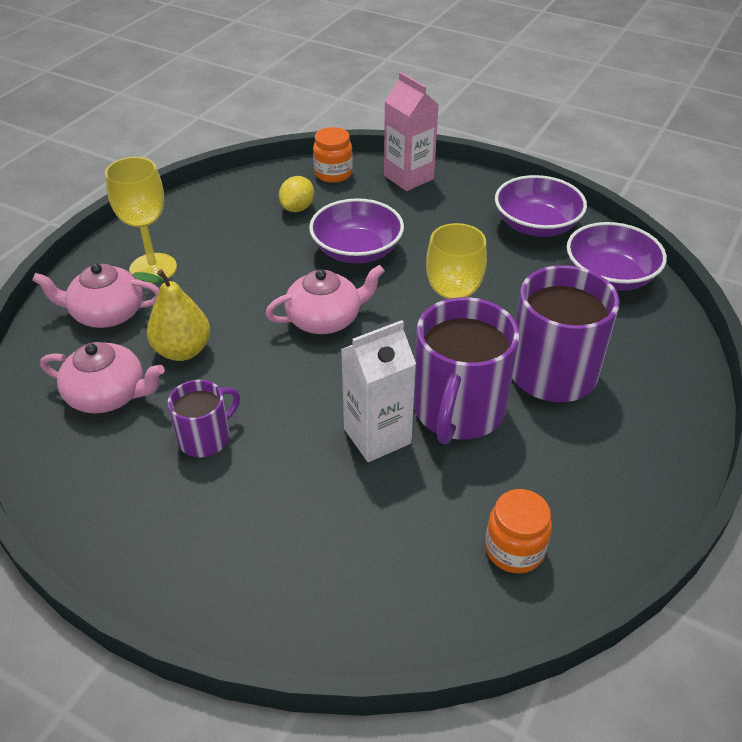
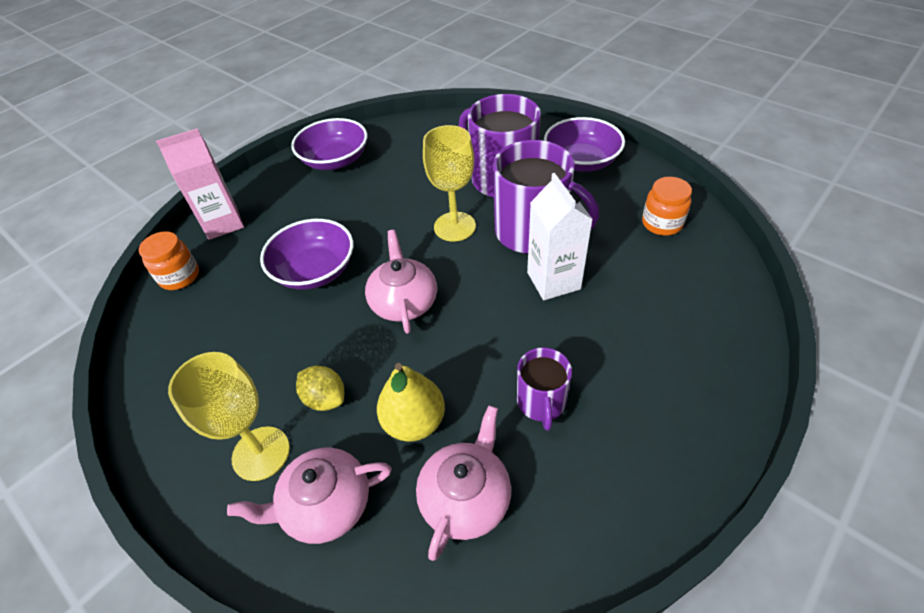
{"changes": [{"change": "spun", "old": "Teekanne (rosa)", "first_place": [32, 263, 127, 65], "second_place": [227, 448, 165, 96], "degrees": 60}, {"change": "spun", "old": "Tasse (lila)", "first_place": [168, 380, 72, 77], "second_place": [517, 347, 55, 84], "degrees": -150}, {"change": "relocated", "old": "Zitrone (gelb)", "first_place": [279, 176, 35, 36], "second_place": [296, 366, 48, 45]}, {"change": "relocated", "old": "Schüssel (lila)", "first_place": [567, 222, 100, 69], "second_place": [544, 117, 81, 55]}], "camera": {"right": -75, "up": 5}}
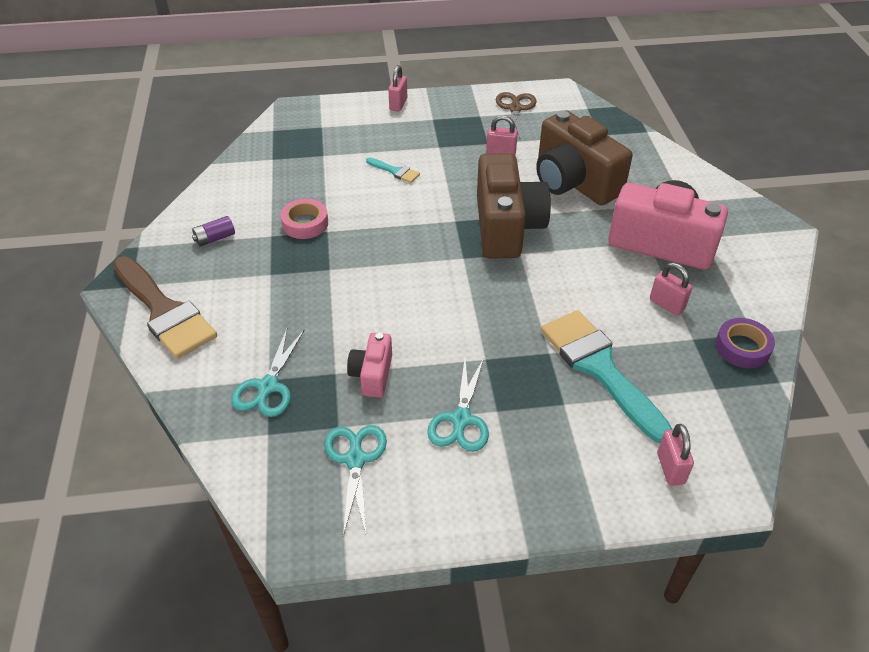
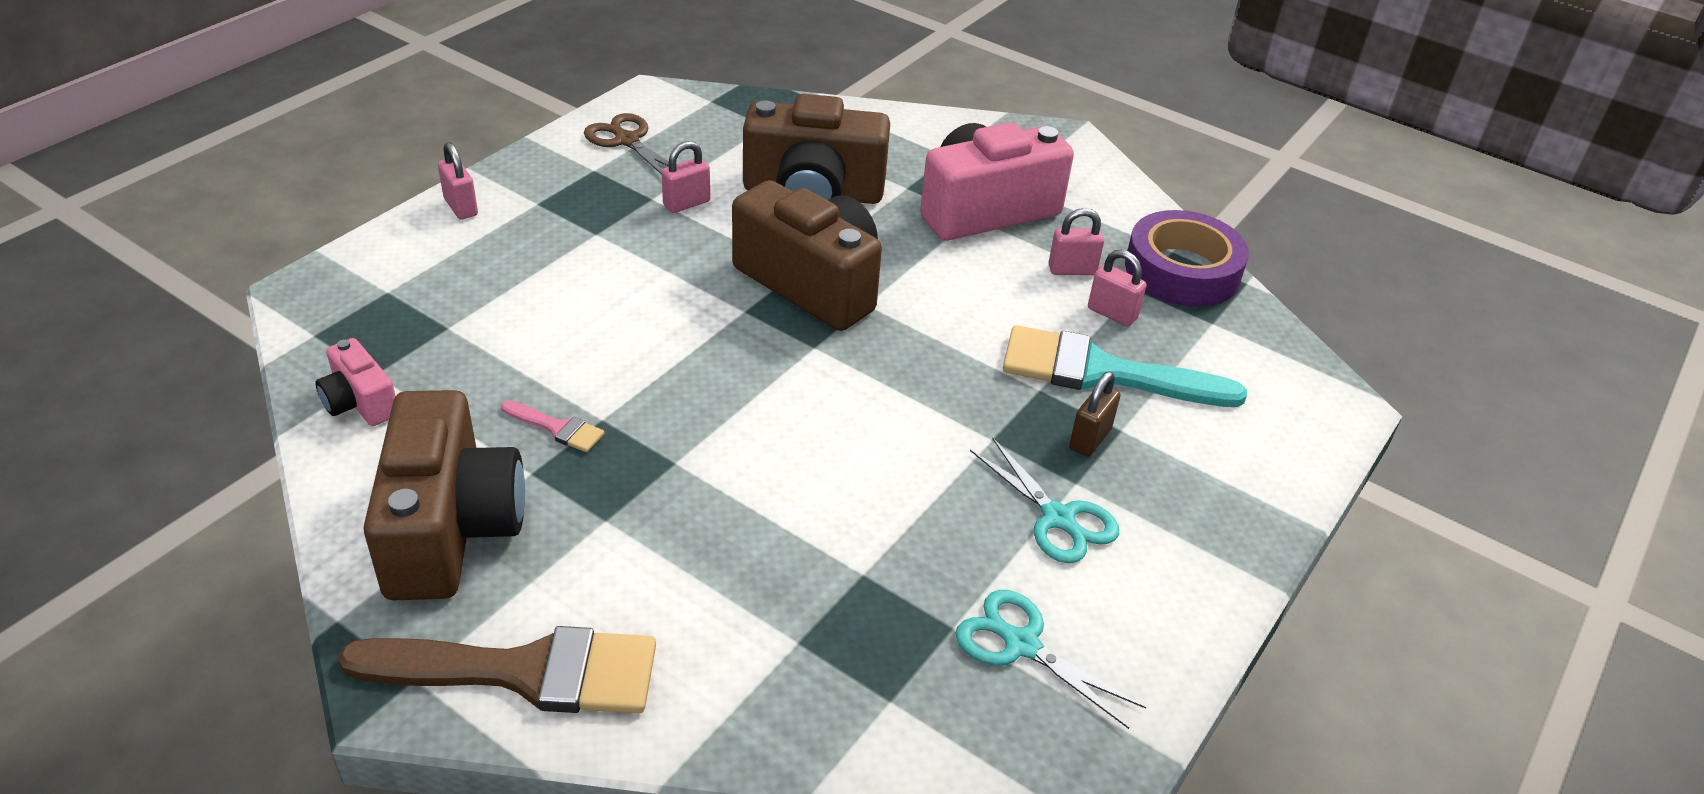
{"changes": [{"change": "exchanged", "old": "Batterie (lila)", "new": "Kamera (braun)", "first_place": [192, 216, 43, 31], "second_place": [363, 390, 162, 210]}, {"change": "missing", "old": "Schere (türkis)", "first_place": [231, 327, 74, 90]}, {"change": "exchanged", "old": "Klebeband (rosa)", "new": "Pinsel (rosa)", "first_place": [280, 199, 48, 40], "second_place": [501, 400, 103, 52]}, {"change": "relocated", "old": "Kamera (rosa)", "first_place": [347, 333, 45, 64], "second_place": [315, 338, 81, 88]}, {"change": "missing", "old": "Pinsel (türkis)", "first_place": [366, 157, 54, 26]}, {"change": "relocated", "old": "Vorhängeschloss (rosa)", "first_place": [657, 424, 37, 62], "second_place": [1088, 250, 59, 77]}, {"change": "size", "old": "Klebeband (lila)", "first_place": [715, 318, 60, 50], "second_place": [1125, 210, 124, 97], "factor": 1.68}, {"change": "appeared", "new": "Vorhängeschloss (braun)", "second_place": [1069, 372, 52, 85]}], "camera": {"right": -50, "up": -5}}
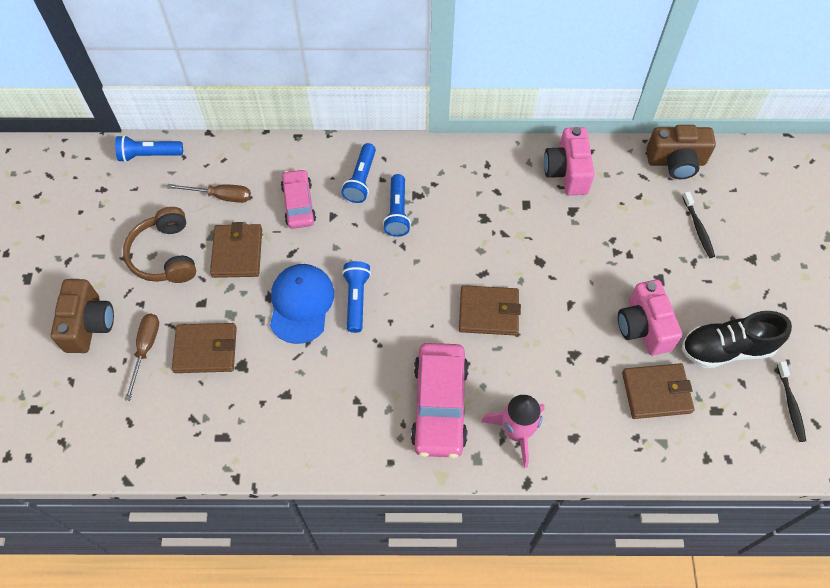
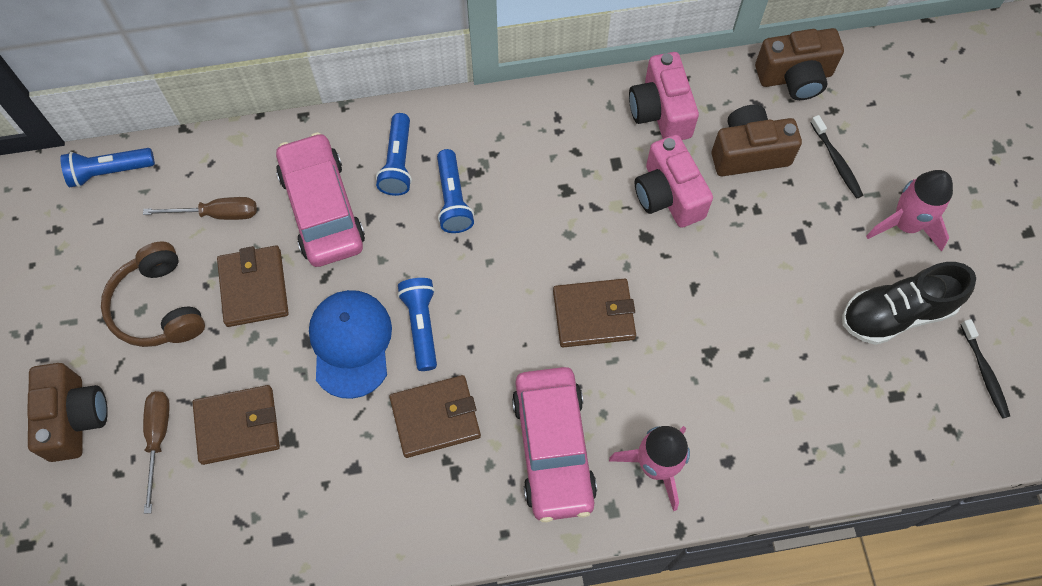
{"changes": [{"change": "size", "old": "Auto (rosa)", "first_place": [281, 169, 35, 60], "second_place": [276, 132, 89, 135], "factor": 1.6}, {"change": "relocated", "old": "Kamera (rosa)", "first_place": [618, 279, 64, 76], "second_place": [635, 134, 78, 94]}, {"change": "relocated", "old": "Geldbörse (braun)", "first_place": [622, 363, 72, 56], "second_place": [390, 375, 91, 83]}, {"change": "appeared", "new": "Kamera (braun)", "second_place": [712, 105, 90, 71]}, {"change": "appeared", "new": "Rakete (rosa)", "second_place": [866, 170, 87, 82]}], "camera": {"right": -10, "up": 5}}
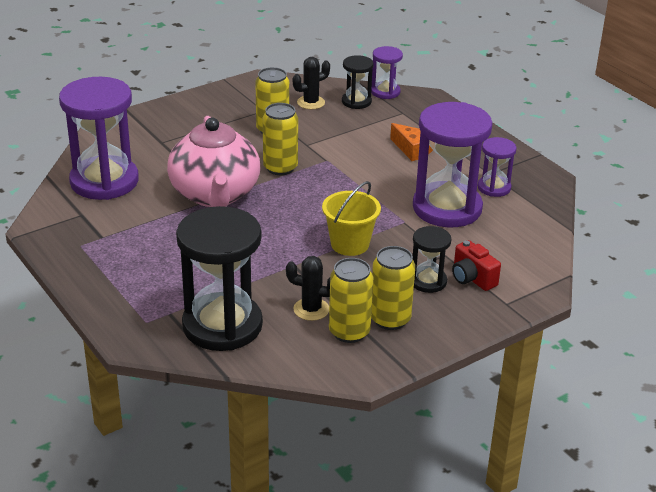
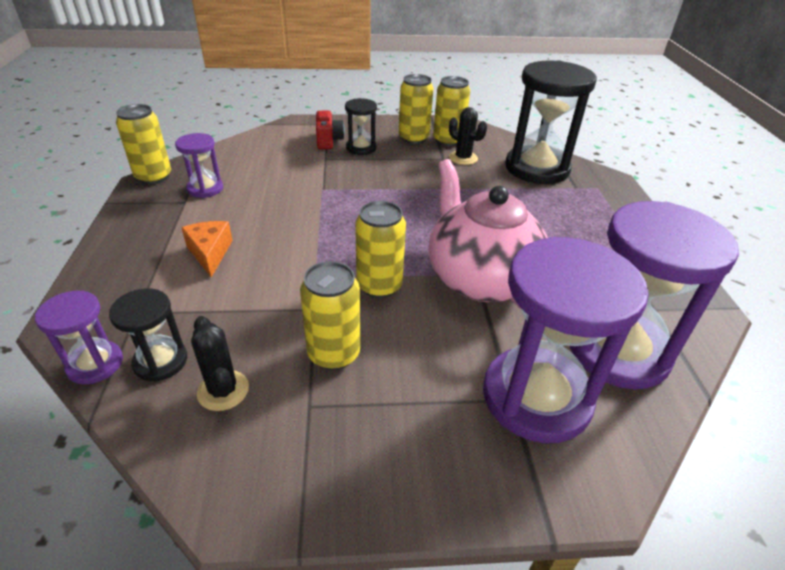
{"changes": [{"change": "spun", "old": "Teekanne (rosa)", "first_place": [167, 116, 93, 91], "second_place": [428, 159, 120, 150], "degrees": -45}, {"change": "spun", "old": "Kaktus (schwarz)", "first_place": [293, 57, 37, 52], "second_place": [191, 316, 58, 95], "degrees": 60}, {"change": "missing", "old": "Eimer (gelb)", "first_place": [322, 181, 59, 75]}, {"change": "relocated", "old": "Sanduhr (lila)", "first_place": [413, 102, 80, 125], "second_place": [483, 237, 166, 206]}, {"change": "appeared", "new": "Dose (gelb)", "second_place": [116, 104, 55, 80]}], "camera": {"right": -150, "up": 5}}
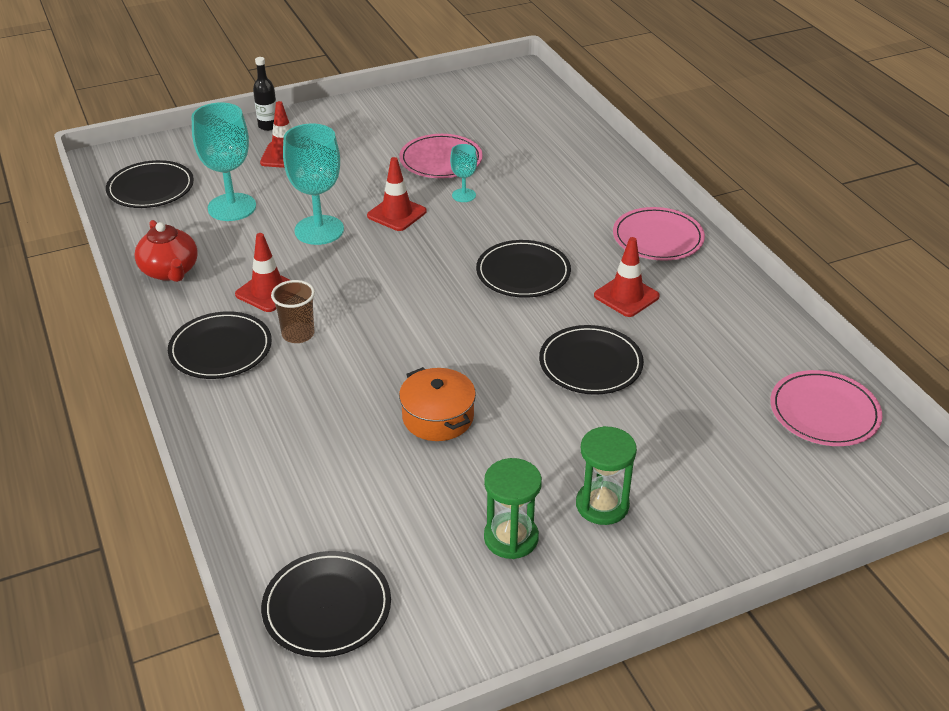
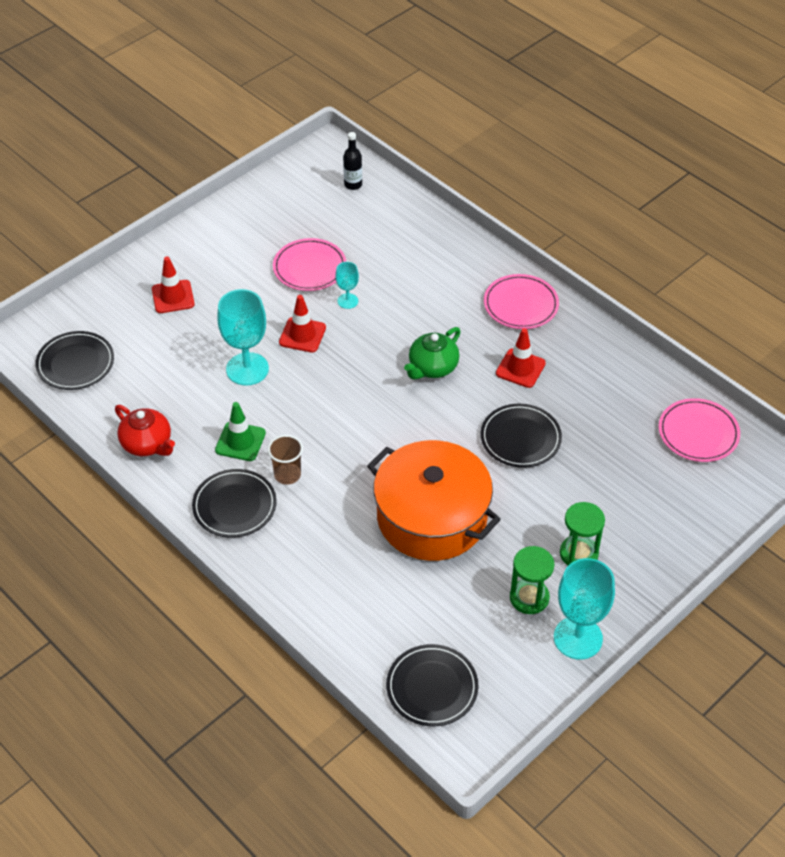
{"changes": [{"change": "relocated", "old": "Kelch (türkis)", "first_place": [192, 102, 64, 119], "second_place": [554, 558, 61, 102]}, {"change": "colour", "old": "Leitkegel (rot)", "new": "Leitkegel (grün)", "first_place": [235, 233, 55, 79], "second_place": [215, 402, 51, 59]}, {"change": "relocated", "old": "Flasche (schwarz)", "first_place": [253, 57, 23, 74], "second_place": [343, 132, 19, 58]}, {"change": "size", "old": "Kochtopf (orange)", "first_place": [399, 367, 77, 74], "second_place": [367, 440, 134, 121], "factor": 2.0}, {"change": "exchanged", "old": "Teller (schwarz)", "new": "Teekanne (grün)", "first_place": [476, 240, 95, 58], "second_place": [404, 327, 57, 53]}], "camera": {"right": -20, "up": 10}}
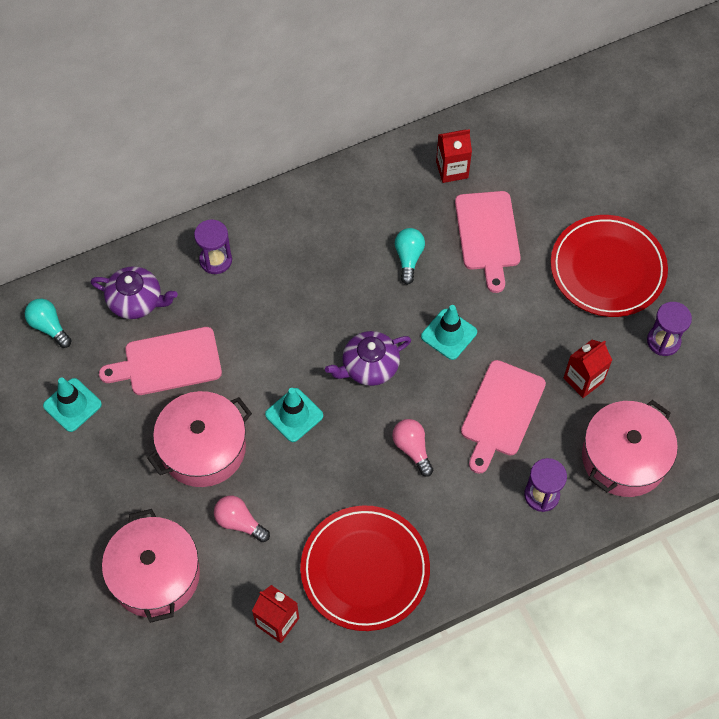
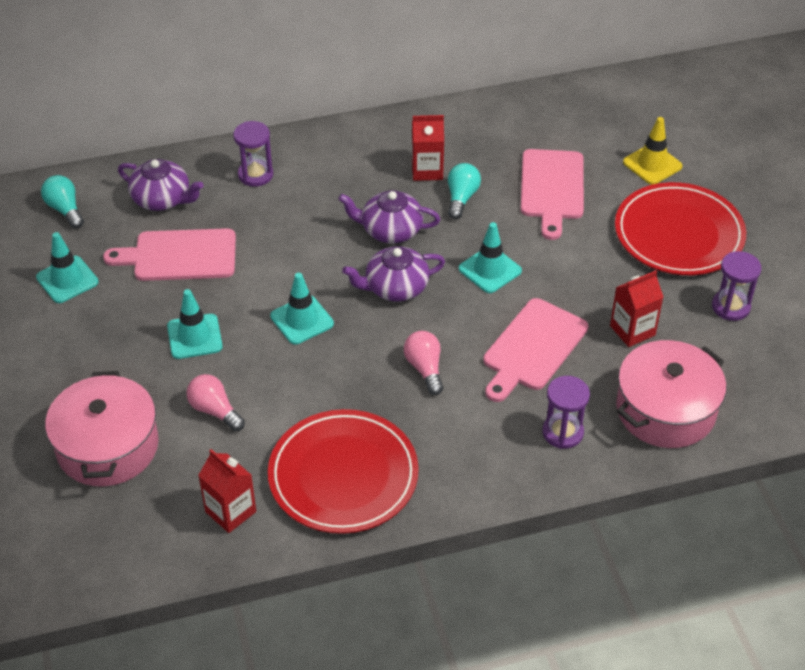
{"changes": [{"change": "exchanged", "old": "Kochtopf (rosa)", "new": "Leitkegel (türkis)", "first_place": [147, 391, 105, 96], "second_place": [167, 289, 56, 70]}, {"change": "relocated", "old": "Getränkekarton (rot)", "first_place": [436, 129, 36, 54], "second_place": [412, 115, 32, 66]}, {"change": "appeared", "new": "Teekanne (lila)", "second_place": [338, 190, 102, 53]}, {"change": "appeared", "new": "Leitkegel (gelb)", "second_place": [623, 117, 60, 68]}], "camera": {"right": 10, "up": -15}}
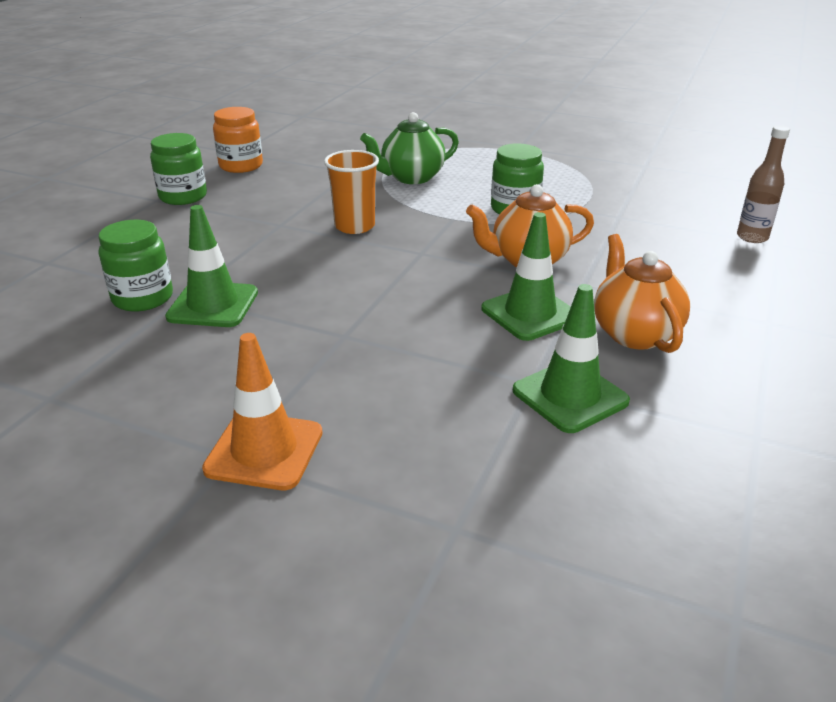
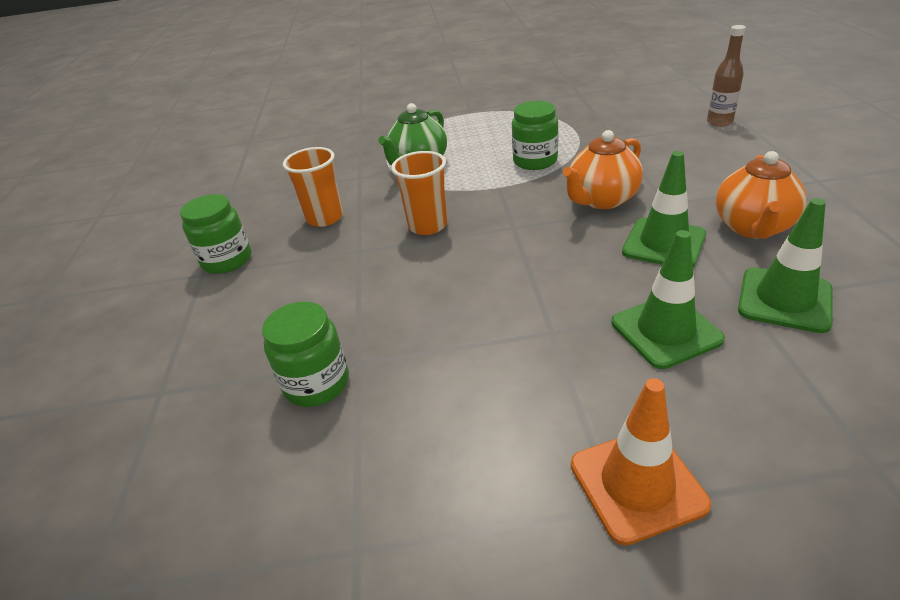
{"changes": [{"change": "relocated", "old": "Leitkegel (grün)", "first_place": [165, 205, 93, 122], "second_place": [612, 230, 113, 139]}, {"change": "missing", "old": "Einmachglas (orange)", "first_place": [213, 107, 50, 66]}, {"change": "spun", "old": "Teekanne (orange)", "first_place": [594, 234, 96, 119], "second_place": [716, 151, 91, 88], "degrees": -120}, {"change": "appeared", "new": "Becher (orange)", "second_place": [283, 147, 60, 80]}], "camera": {"right": -25, "up": 5}}
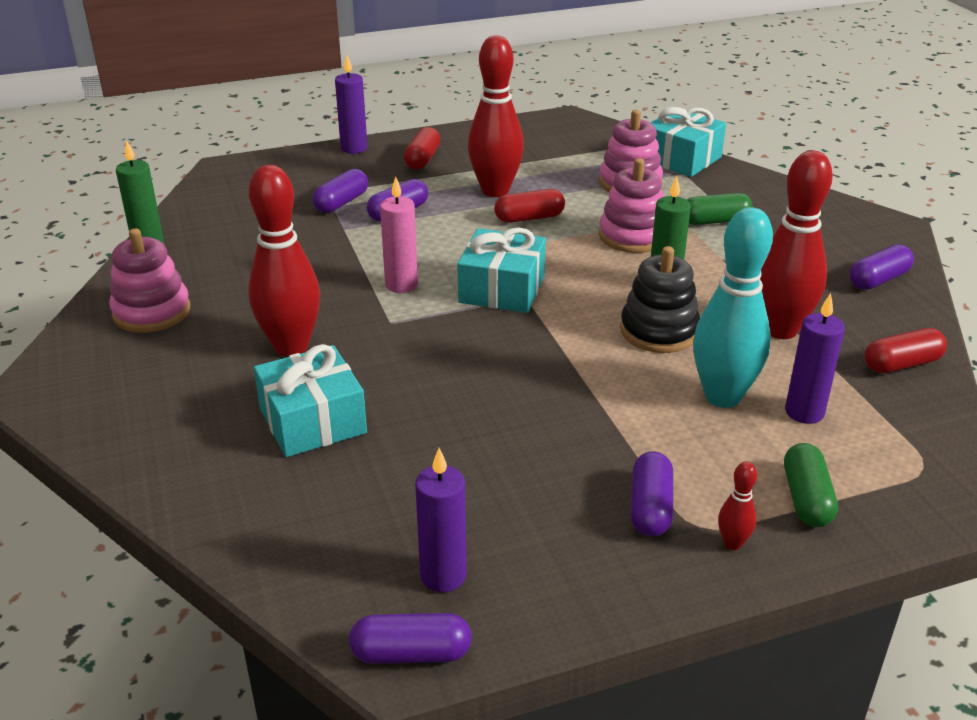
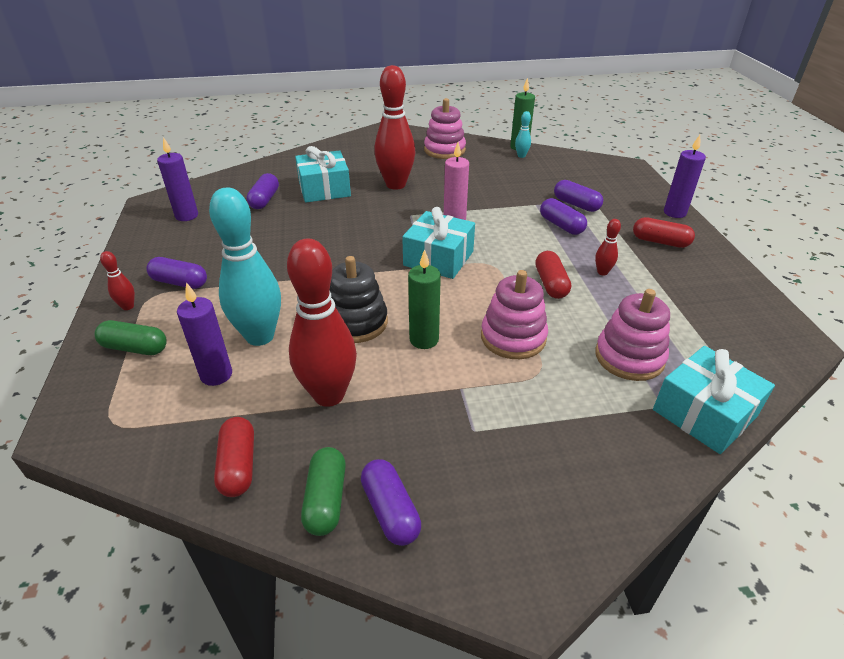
{"changes": [{"change": "relocated", "old": "Kapsel (lila)", "first_place": [349, 613, 123, 51], "second_place": [247, 173, 32, 36]}, {"change": "size", "old": "Bowlingkegel (rot)", "first_place": [468, 35, 56, 162], "second_place": [595, 219, 26, 56], "factor": 0.43}, {"change": "relocated", "old": "Kapsel (grün)", "first_place": [687, 193, 66, 32], "second_place": [301, 447, 45, 89]}, {"change": "appeared", "new": "Bowlingkegel (türkis)", "second_place": [515, 111, 16, 47]}], "camera": {"right": 100, "up": 5}}
